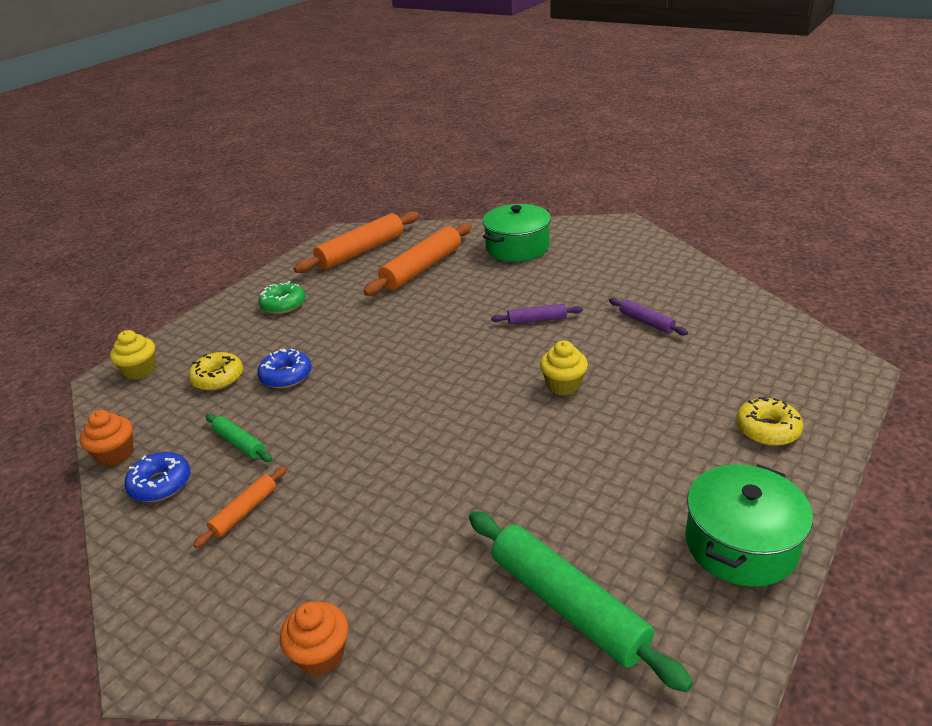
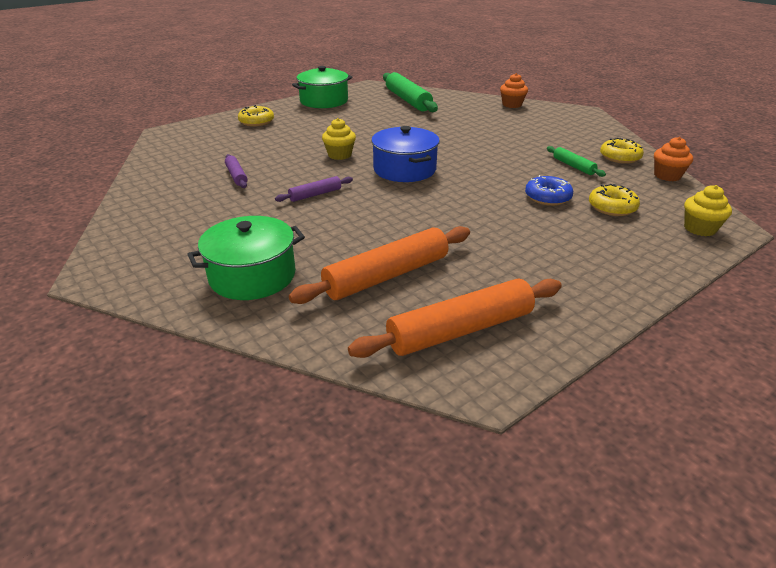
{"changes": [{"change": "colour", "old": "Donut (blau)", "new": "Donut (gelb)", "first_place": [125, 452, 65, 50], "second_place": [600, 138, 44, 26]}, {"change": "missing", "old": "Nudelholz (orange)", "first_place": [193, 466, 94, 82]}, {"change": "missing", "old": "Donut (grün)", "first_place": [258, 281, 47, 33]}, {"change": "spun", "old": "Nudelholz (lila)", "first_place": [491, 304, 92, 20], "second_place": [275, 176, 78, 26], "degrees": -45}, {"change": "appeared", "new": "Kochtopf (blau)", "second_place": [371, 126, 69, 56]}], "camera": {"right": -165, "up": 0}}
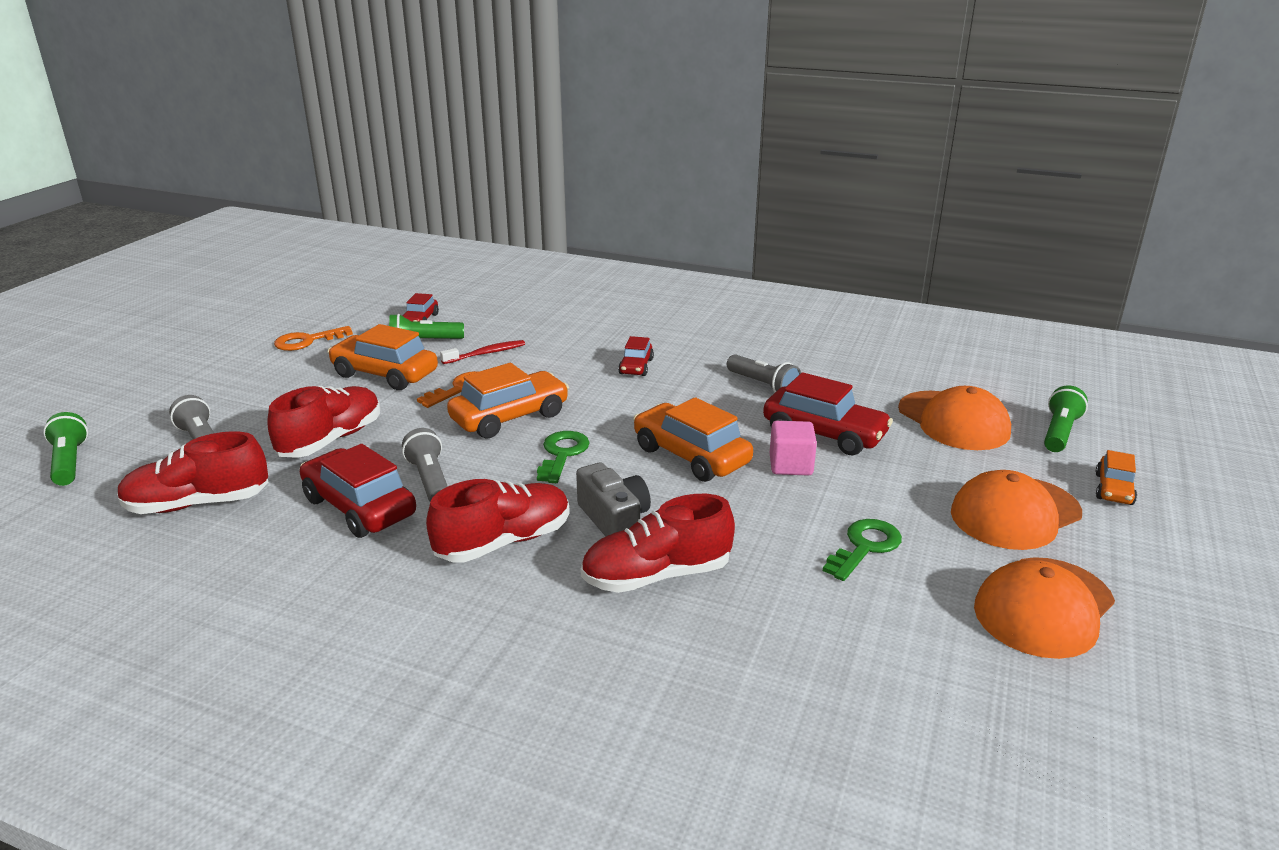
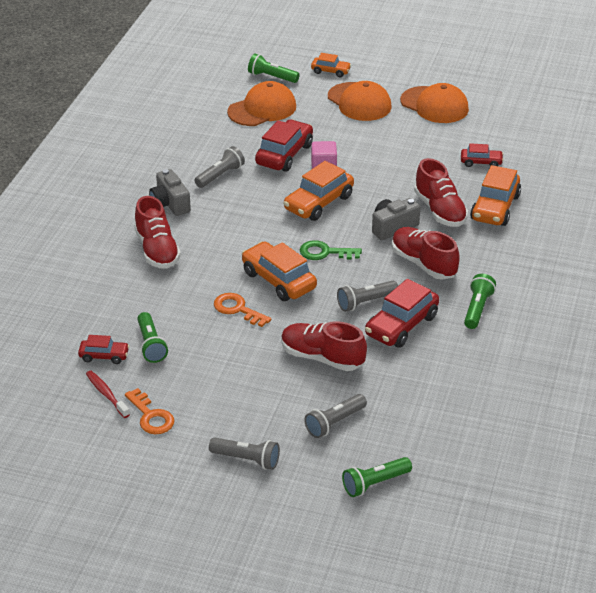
{"changes": [{"change": "relocated", "old": "Schuh (rot)", "first_place": [117, 431, 152, 83], "second_place": [134, 196, 47, 73]}, {"change": "relocated", "old": "Auto (orange)", "first_place": [328, 324, 110, 66], "second_place": [470, 165, 51, 61]}, {"change": "relocated", "old": "Zahnbürste (rot)", "first_place": [440, 340, 85, 24], "second_place": [86, 371, 44, 47]}, {"change": "relocated", "old": "Auto (rot)", "first_place": [618, 336, 36, 40], "second_place": [461, 143, 43, 24]}, {"change": "missing", "old": "Schlüssel (grün)", "first_place": [823, 519, 79, 62]}, {"change": "appeared", "new": "Kamera (grau)", "second_place": [149, 169, 42, 47]}, {"change": "appeared", "new": "Taschenlampe (grau)", "second_place": [209, 437, 71, 33]}, {"change": "appeared", "new": "Taschenlampe (grün)", "second_place": [464, 274, 32, 55]}], "camera": {"right": -95, "up": 10}}
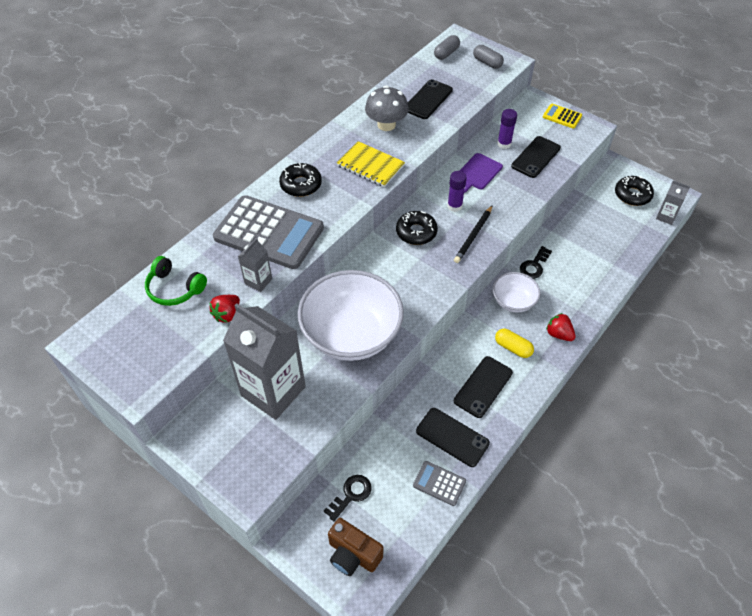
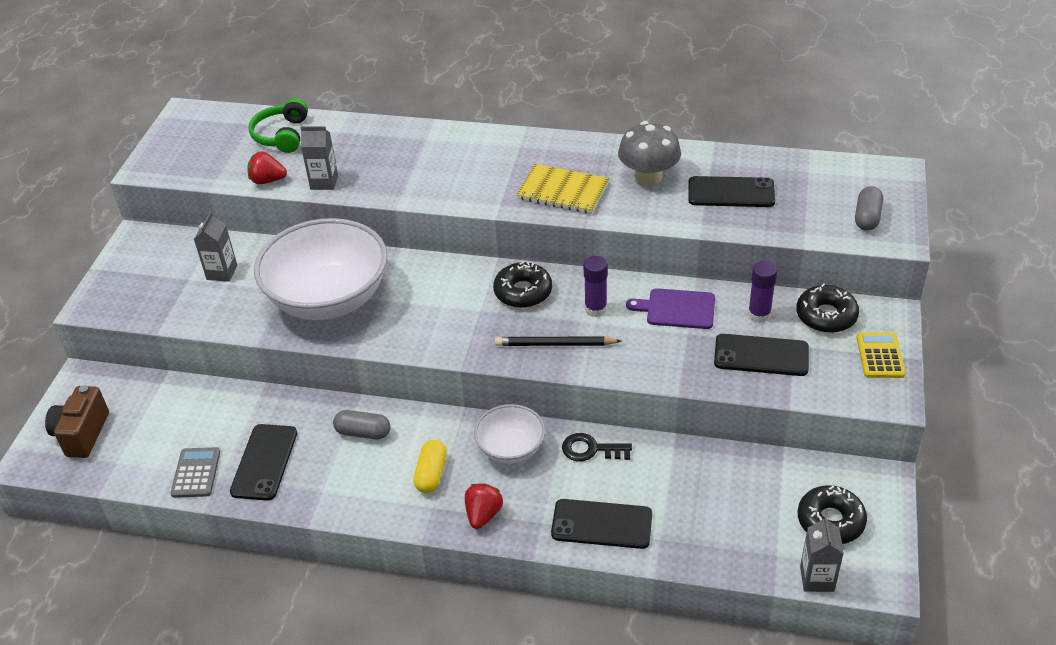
{"changes": [{"change": "missing", "old": "Taschenrechner (grau)", "first_place": [213, 195, 111, 74]}, {"change": "size", "old": "Getränkekarton (grau)", "first_place": [223, 303, 83, 117], "second_place": [194, 212, 43, 70], "factor": 0.45}, {"change": "relocated", "old": "Donut (schwarz)", "first_place": [279, 163, 43, 34], "second_place": [796, 283, 63, 50]}, {"change": "missing", "old": "Schlüssel (schwarz)", "first_place": [324, 475, 48, 46]}, {"change": "spun", "old": "Notizbuch (gelb)", "first_place": [337, 141, 68, 46], "second_place": [517, 164, 92, 50], "degrees": -75}, {"change": "relocated", "old": "Kapsel (grau)", "first_place": [434, 35, 26, 25], "second_place": [333, 410, 58, 29]}, {"change": "relocated", "old": "Handy (schwarz)", "first_place": [454, 356, 59, 62], "second_place": [551, 499, 101, 50]}], "camera": {"right": 65, "up": -10}}
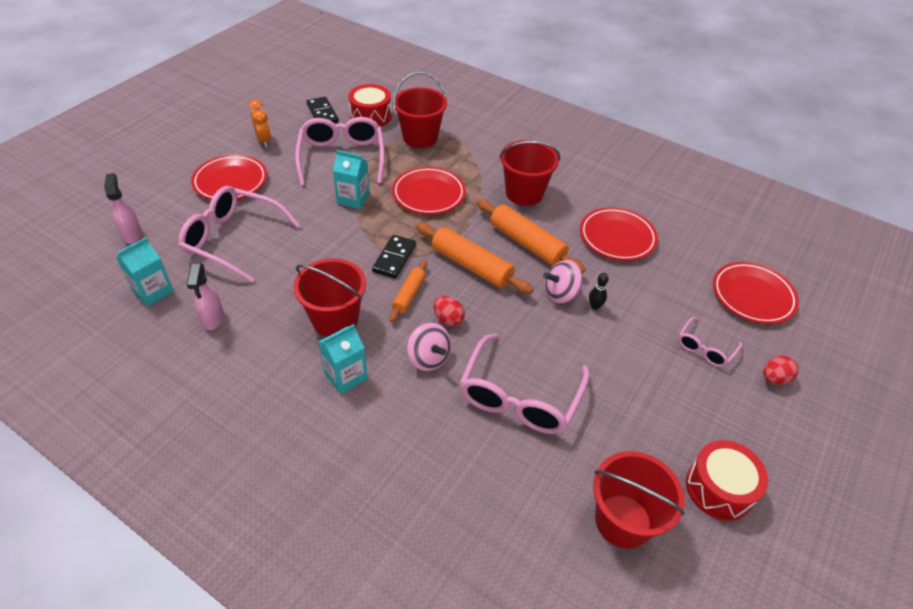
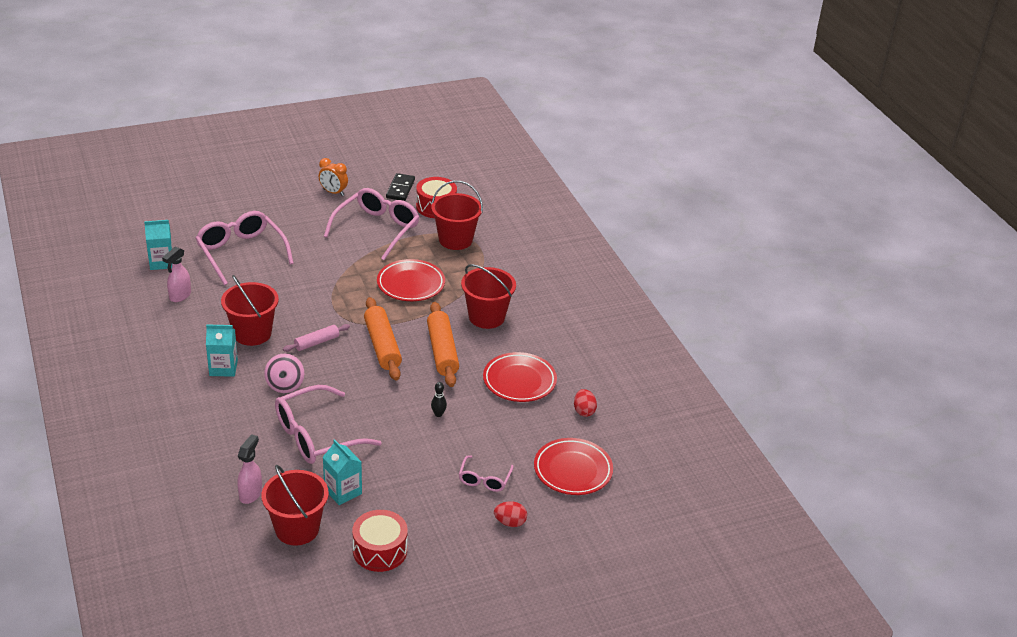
{"changes": [{"change": "relocated", "old": "Sprühflasche (rosa)", "first_place": [104, 173, 38, 71], "second_place": [237, 434, 25, 70]}, {"change": "missing", "old": "Teller (rot)", "first_place": [191, 154, 76, 46]}, {"change": "spun", "old": "Wecker (orange)", "first_place": [249, 100, 22, 48], "second_place": [319, 158, 29, 38], "degrees": 105}, {"change": "relocated", "old": "Getränkekarton (türkis)", "first_place": [333, 150, 37, 59], "second_place": [323, 439, 39, 66]}, {"change": "missing", "old": "Dominostein (schwarz)", "first_place": [372, 235, 44, 44]}, {"change": "colour", "old": "Nudelholz (orange)", "new": "Nudelholz (rosa)", "first_place": [389, 260, 38, 62], "second_place": [283, 324, 67, 28]}, {"change": "relocated", "old": "Ei (rot)", "first_place": [434, 296, 31, 30], "second_place": [574, 389, 23, 28]}, {"change": "missing", "old": "Kreisel (rosa)", "first_place": [543, 260, 39, 43]}, {"change": "spun", "old": "Brille (rosa)", "first_place": [678, 317, 64, 50], "second_place": [459, 455, 55, 37], "degrees": -60}], "camera": {"right": 35, "up": -10}}
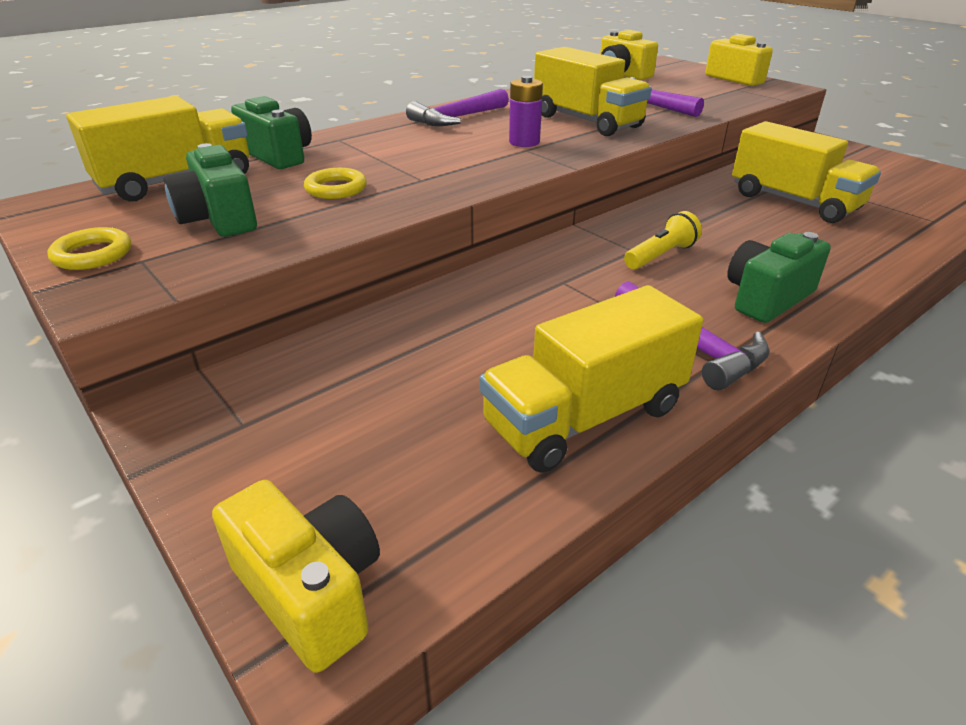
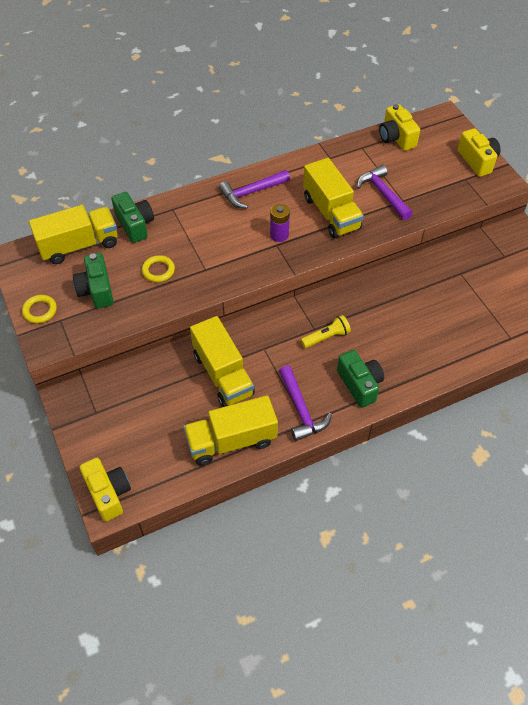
{"changes": [{"change": "spun", "old": "Kamera (grün)", "first_place": [727, 232, 104, 91], "second_place": [337, 350, 47, 58], "degrees": 90}, {"change": "relocated", "old": "Lastwagen (gelb)", "first_place": [732, 121, 149, 102], "second_place": [190, 316, 65, 91]}], "camera": {"right": 15, "up": 20}}
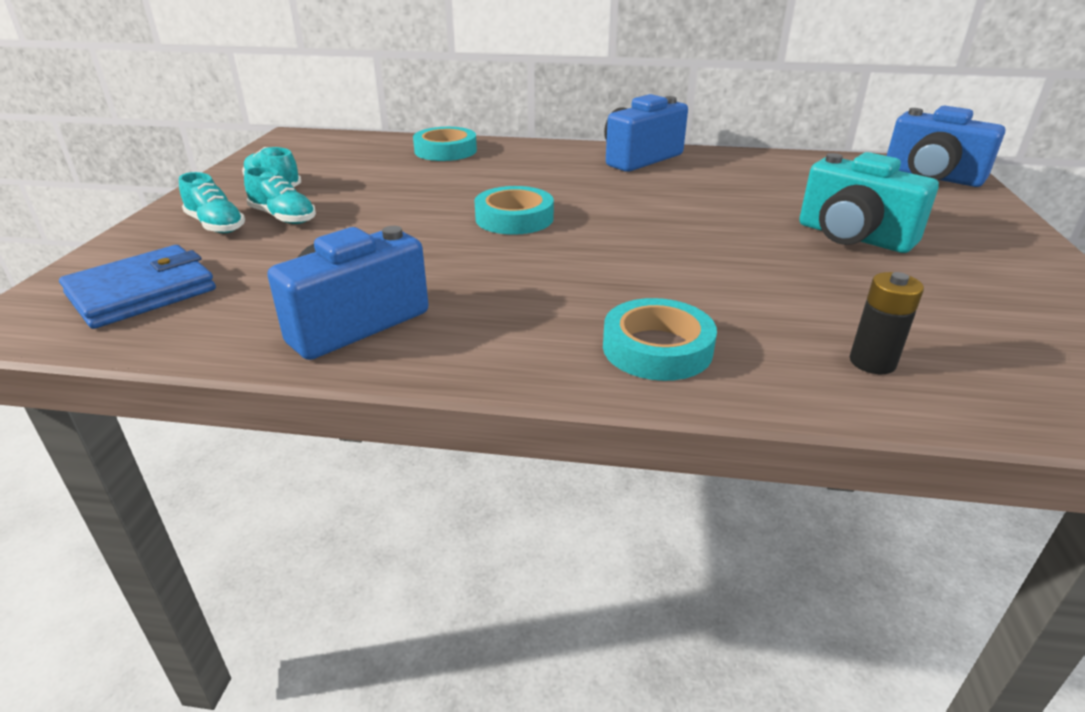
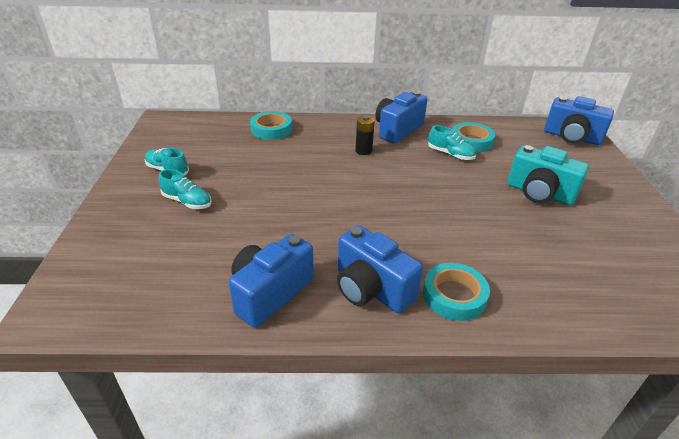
{"changes": [{"change": "missing", "old": "Geldbörse (blau)", "first_place": [59, 245, 157, 84]}, {"change": "relocated", "old": "Schuh (türkis)", "first_place": [179, 172, 66, 61], "second_place": [428, 125, 48, 35]}, {"change": "relocated", "old": "Klebeband (türkis)", "first_place": [474, 186, 80, 49], "second_place": [452, 122, 43, 30]}, {"change": "relocated", "old": "Batterie (schwarz)", "first_place": [850, 272, 74, 102], "second_place": [355, 115, 20, 40]}, {"change": "appeared", "new": "Kamera (blau)", "second_place": [337, 225, 86, 88]}], "camera": {"right": -10, "up": 5}}
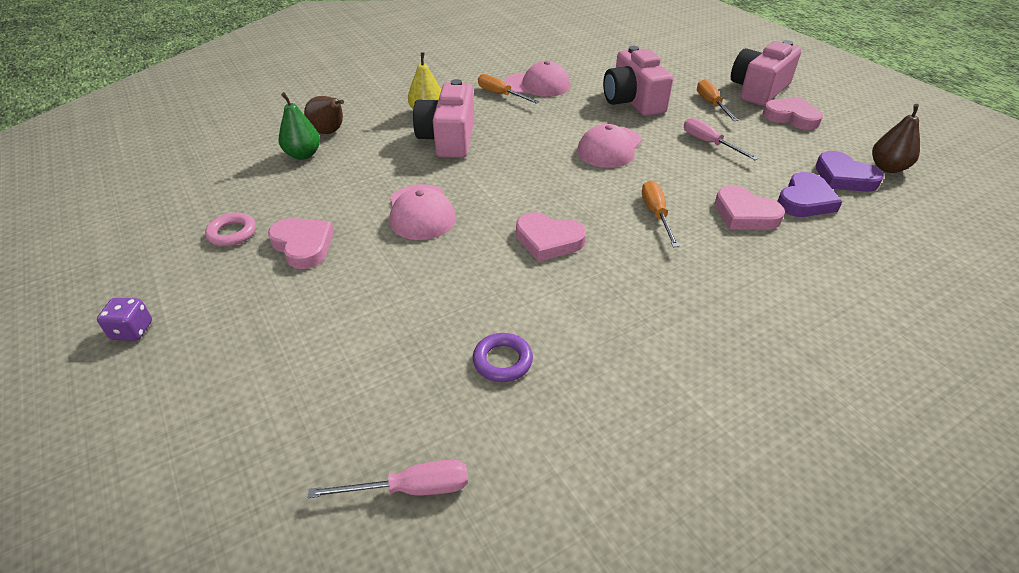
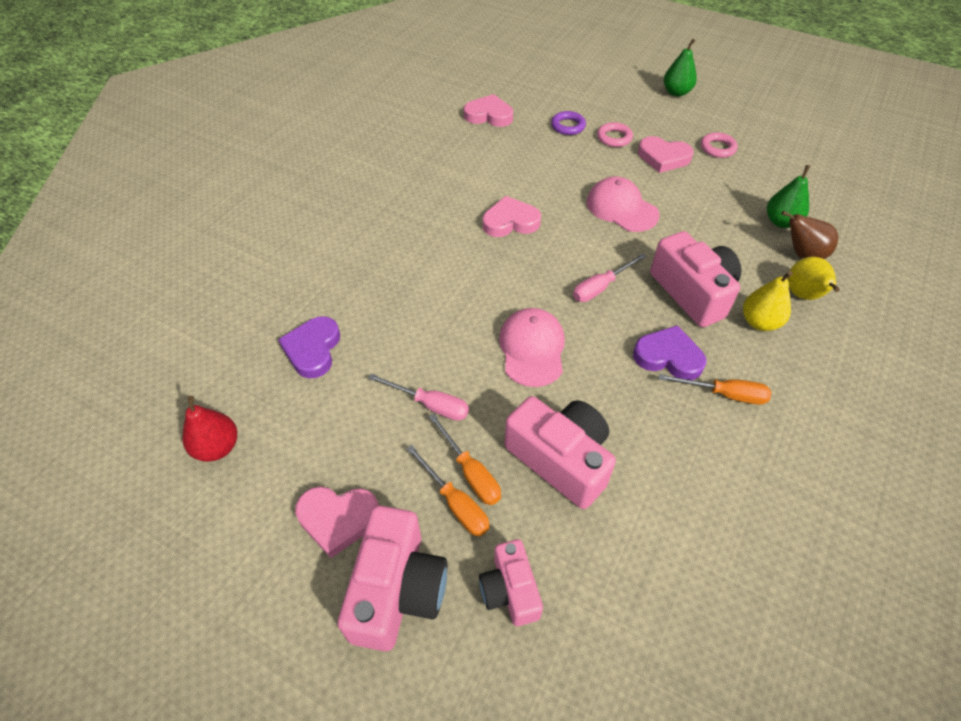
{"changes": [{"change": "exchanged", "old": "Spielwürfel (lila)", "new": "Birne (grün)", "first_place": [97, 298, 55, 43], "second_place": [664, 39, 33, 58]}, {"change": "relocated", "old": "Schraubenzieher (rosa)", "first_place": [307, 459, 161, 39], "second_place": [573, 253, 74, 49]}, {"change": "relocated", "old": "Ring (lila)", "first_place": [473, 333, 60, 49], "second_place": [551, 111, 35, 24]}, {"change": "missing", "old": "Kappe (rosa)", "first_place": [504, 61, 66, 36]}, {"change": "relocated", "old": "Schraubenzieher (orange)", "first_place": [642, 180, 37, 67], "second_place": [428, 413, 73, 92]}, {"change": "relocated", "old": "Herz (rosa)", "first_place": [715, 185, 70, 45], "second_place": [464, 94, 49, 33]}, {"change": "relocated", "old": "Herz (lila)", "first_place": [815, 151, 69, 41], "second_place": [633, 325, 73, 55]}, {"change": "colour", "old": "Birne (braun)", "new": "Birne (rot)", "first_place": [872, 104, 48, 69], "second_place": [182, 396, 55, 66]}, {"change": "appeared", "new": "Kamera (rosa)", "second_place": [479, 539, 64, 87]}, {"change": "appeared", "new": "Ring (rosa)", "second_place": [597, 122, 36, 25]}, {"change": "appeared", "new": "Birne (gelb)", "second_place": [788, 257, 52, 43]}], "camera": {"right": 150, "up": 10}}
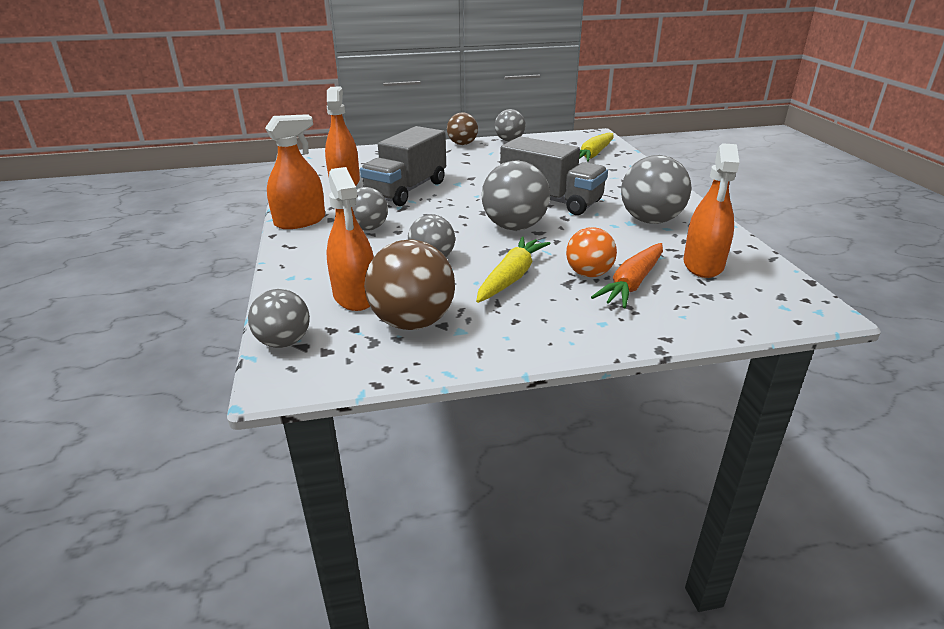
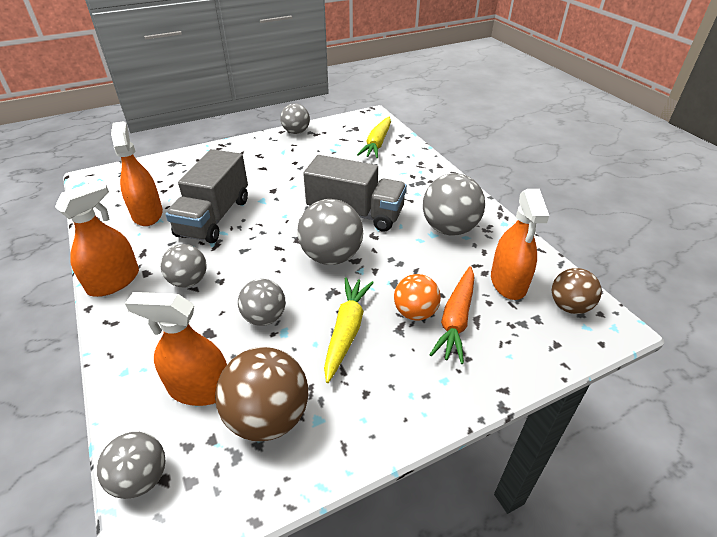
{"changes": [{"change": "spun", "old": "Sprühflasche (orange)", "first_place": [326, 167, 48, 144], "second_place": [125, 292, 102, 114], "degrees": 135}, {"change": "relocated", "old": "Ball (braun)", "first_place": [447, 112, 31, 33], "second_place": [552, 268, 50, 46]}], "camera": {"right": -15, "up": 10}}
